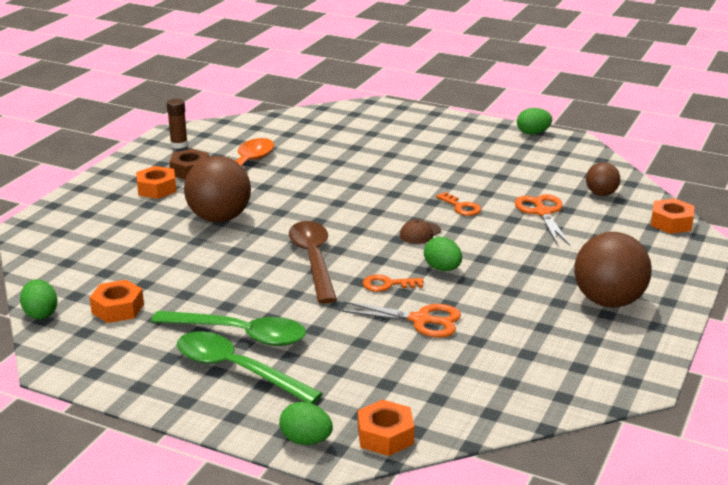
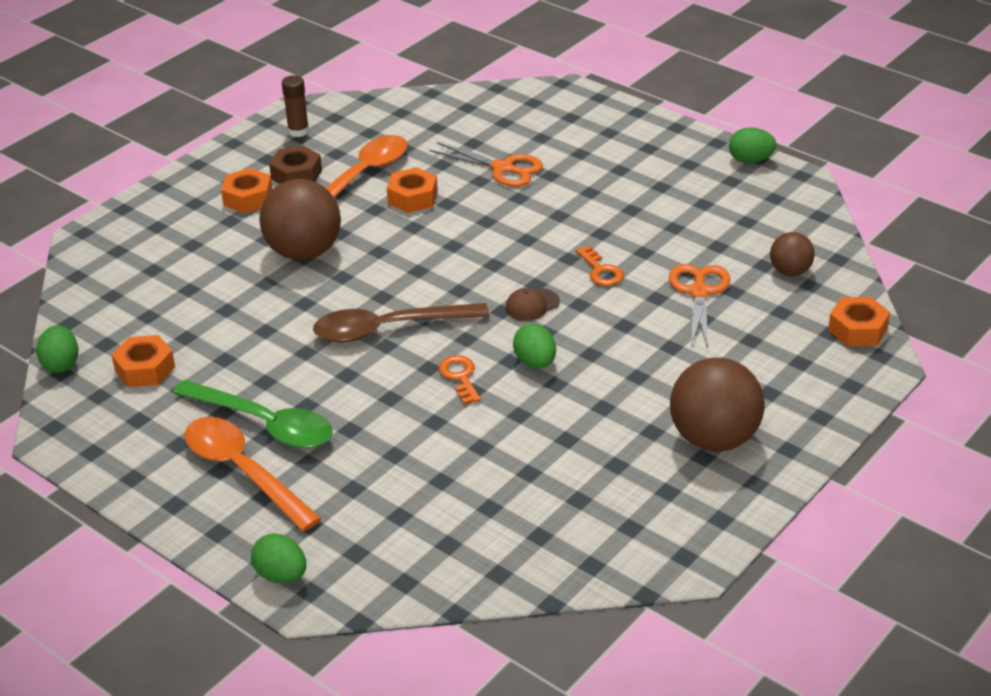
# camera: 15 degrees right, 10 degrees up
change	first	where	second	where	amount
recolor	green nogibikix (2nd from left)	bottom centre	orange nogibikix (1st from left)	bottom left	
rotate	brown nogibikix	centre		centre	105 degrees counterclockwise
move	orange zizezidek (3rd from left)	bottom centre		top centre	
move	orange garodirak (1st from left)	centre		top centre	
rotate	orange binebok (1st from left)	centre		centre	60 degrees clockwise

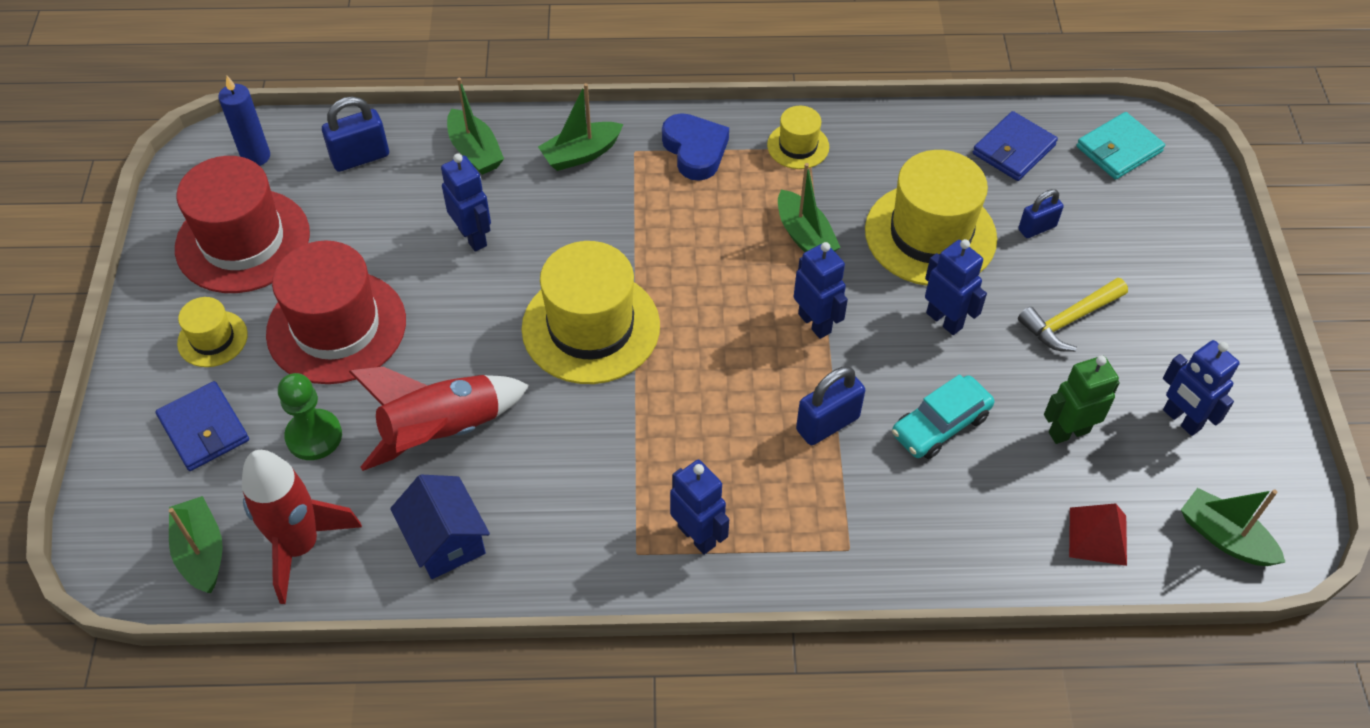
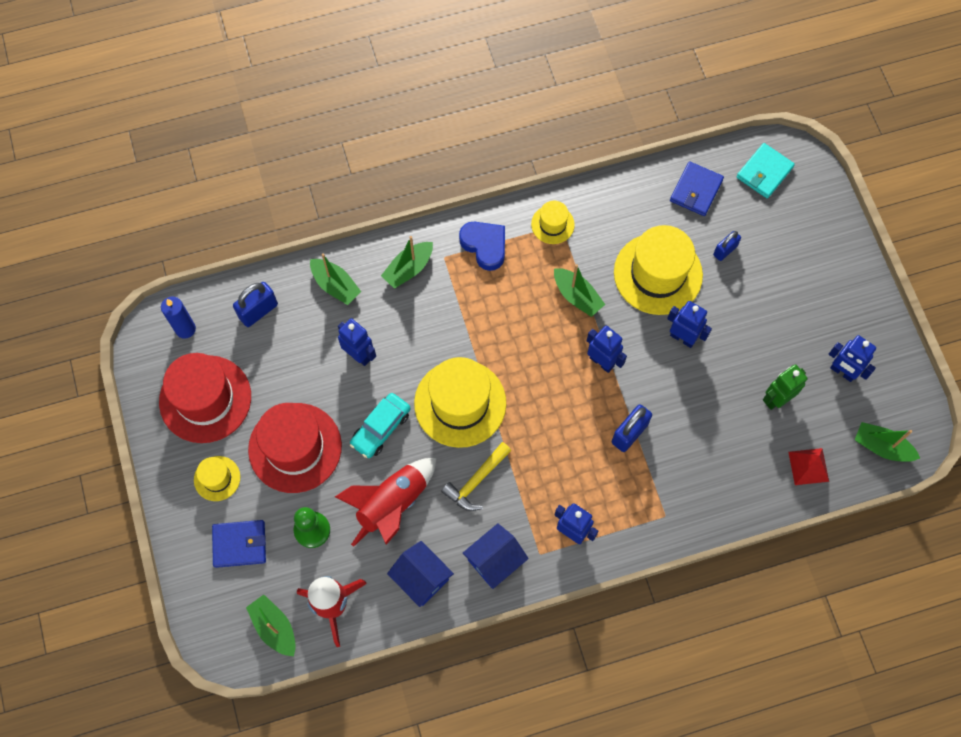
# camera: 15 degrees left, 15 degrees up
change	first	where	second	where	amount
rotate	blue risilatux (1st from left)	middle left		bottom left	45 degrees counterclockwise
move	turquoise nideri	middle right		centre	
move	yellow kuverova	middle right		centre	
insert			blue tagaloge (2nd from left)	bottom centre	

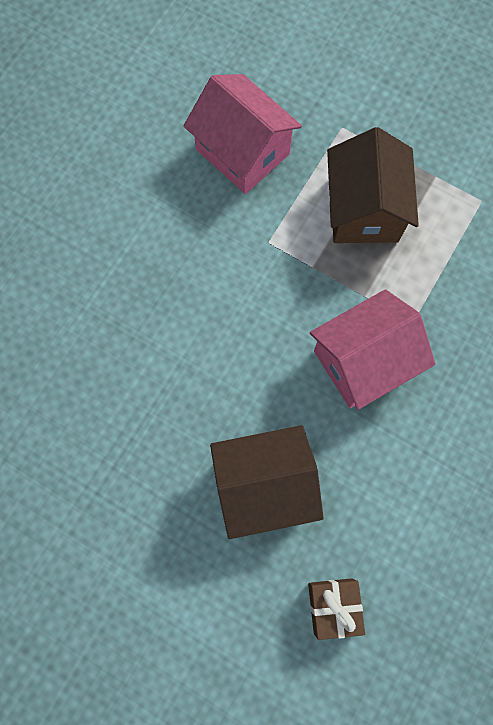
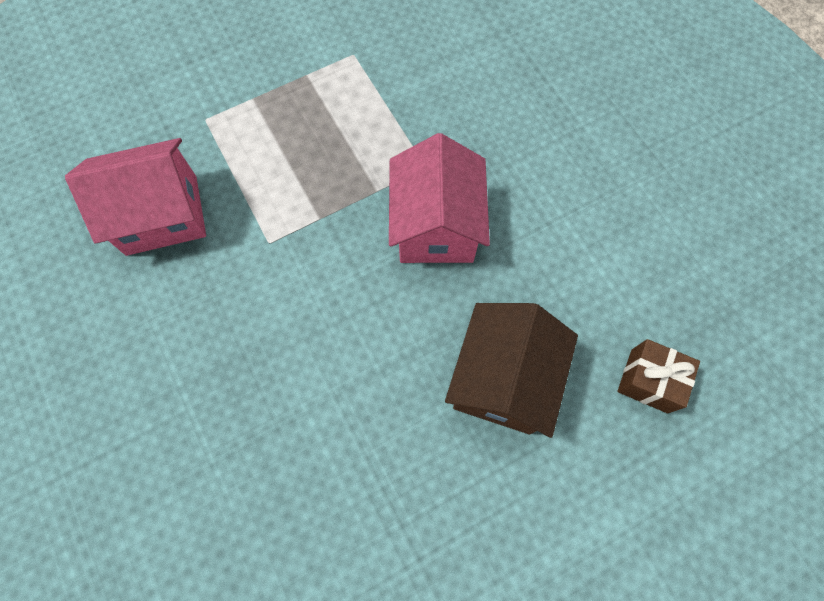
# camera: 60 degrees left, 5 degrees down
change	first	where	second	where	amount
delete	brown tagaloge (2nd from left)	top right			

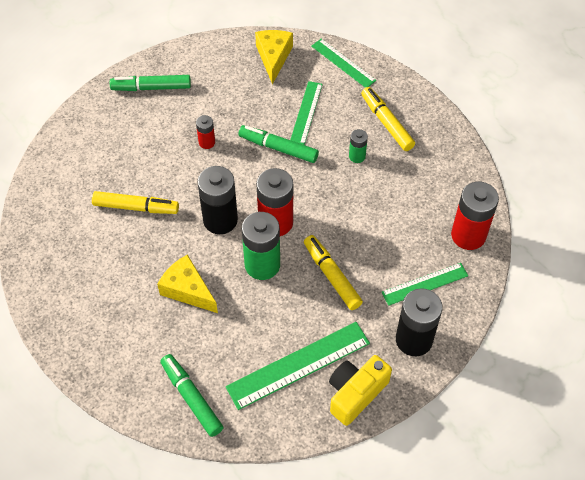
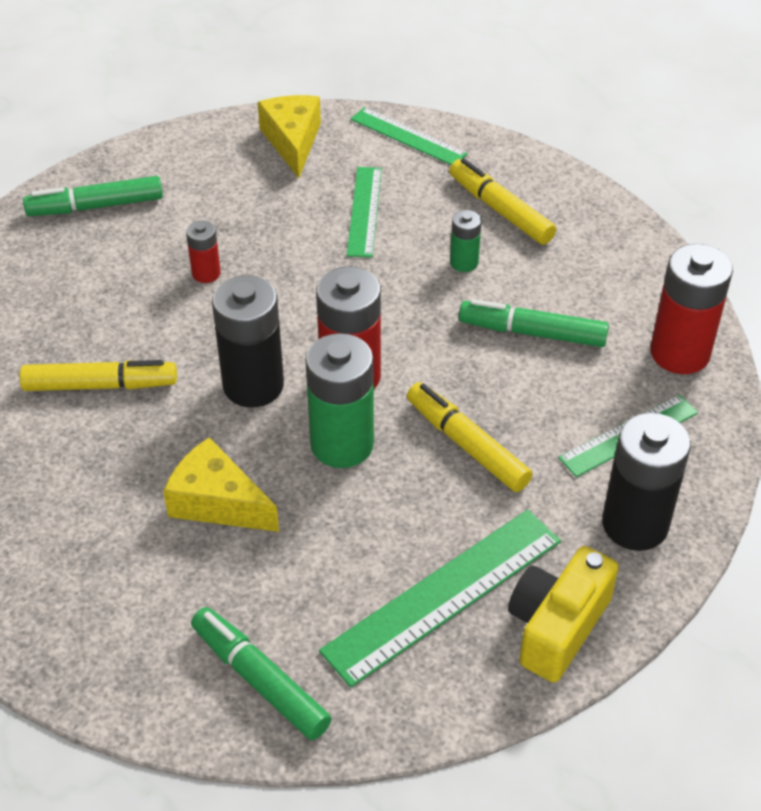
# camera: 10 degrees left, 10 degrees down
change	first	where	second	where	amount
move	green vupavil (3rd from left)	top centre		middle right	

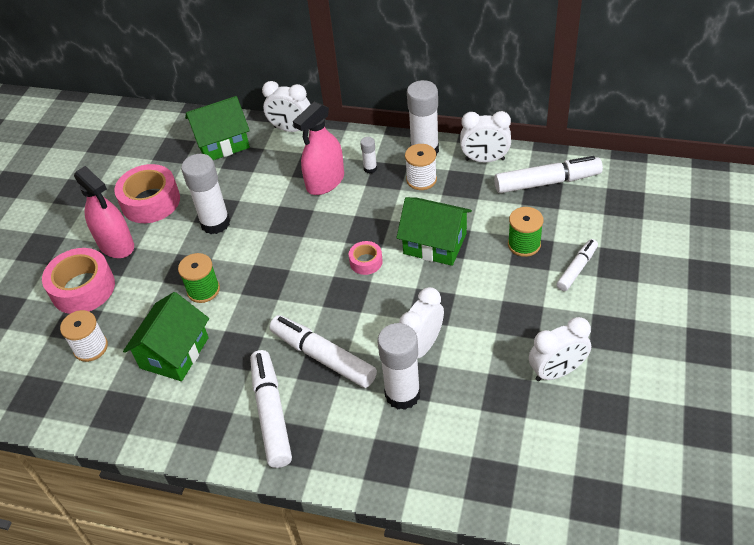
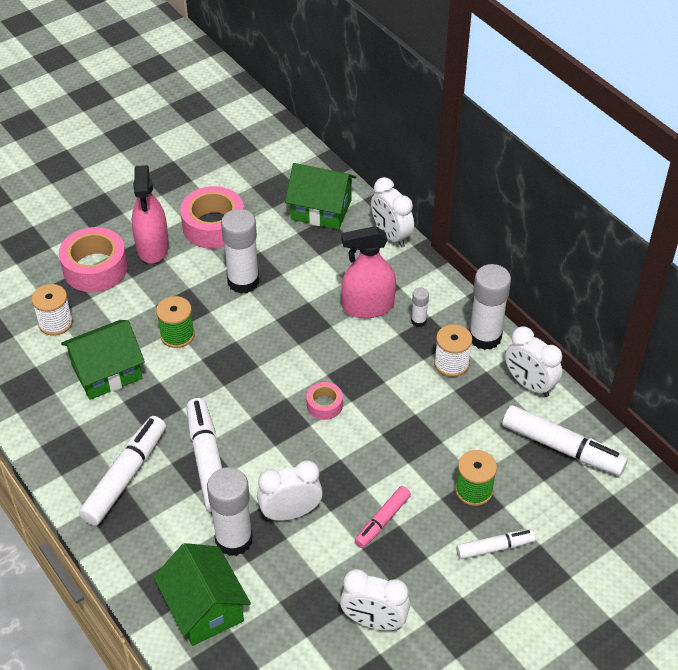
# camera: 35 degrees right, 0 degrees up
change	first	where	second	where	amount
move	green tagaloge (3rd from left in the first image)	centre	green tagaloge (2nd from left)	bottom left	
insert			pink vupavil	bottom centre	

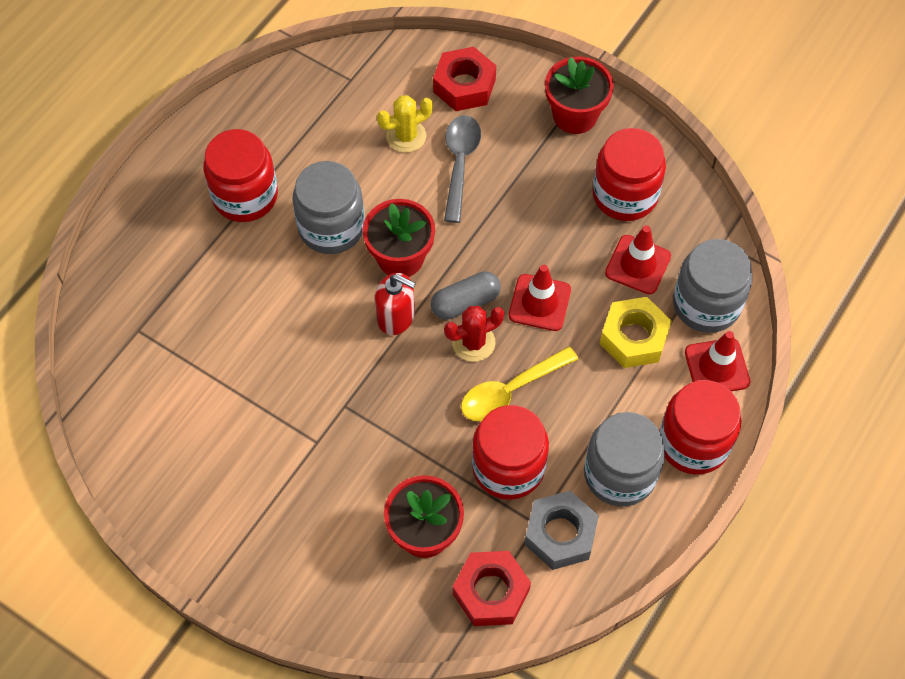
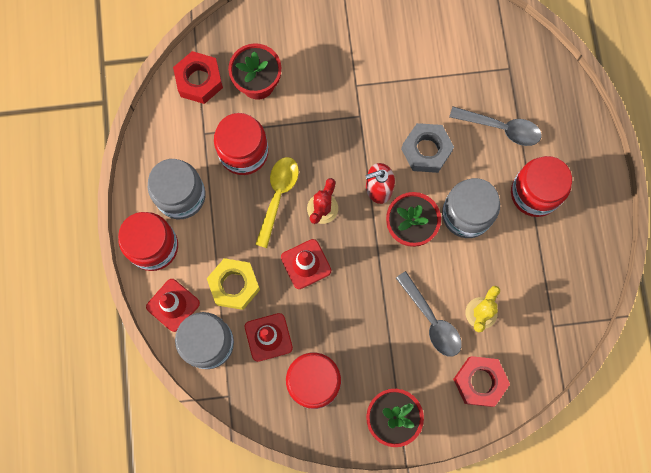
# camera: 140 degrees right, 15 degrees up
change	first	where	second	where	amount
move	grey zizezidek	bottom centre		top centre	
insert			grey nogibikix (2nd from left)	top right	
delete	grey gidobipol	centre			

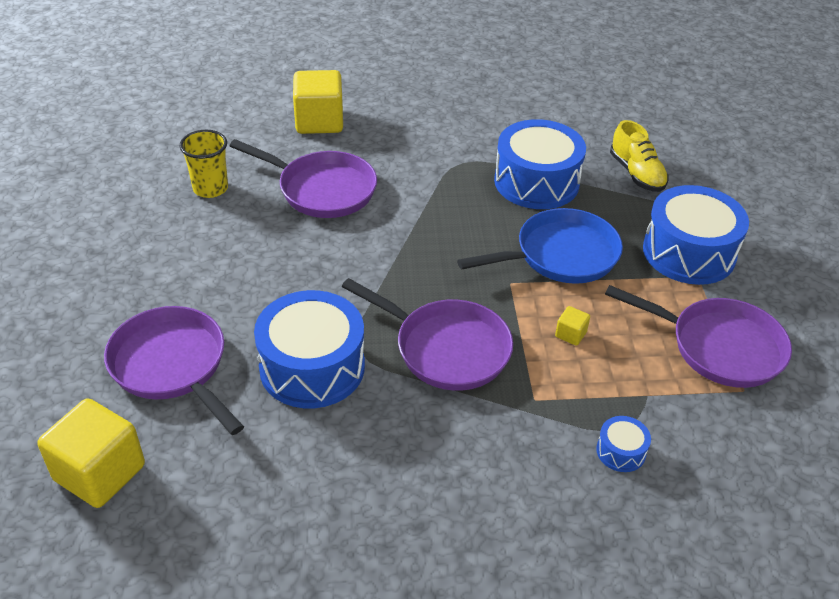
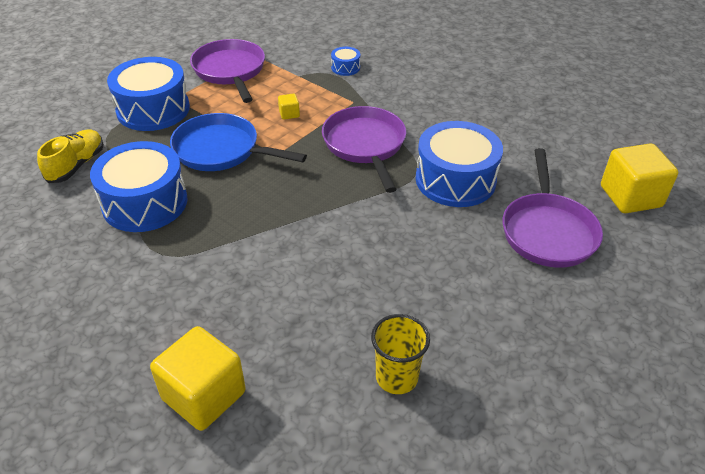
# camera: 135 degrees left, 0 degrees up
change	first	where	second	where	amount
delete	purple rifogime (2nd from left)	top centre			

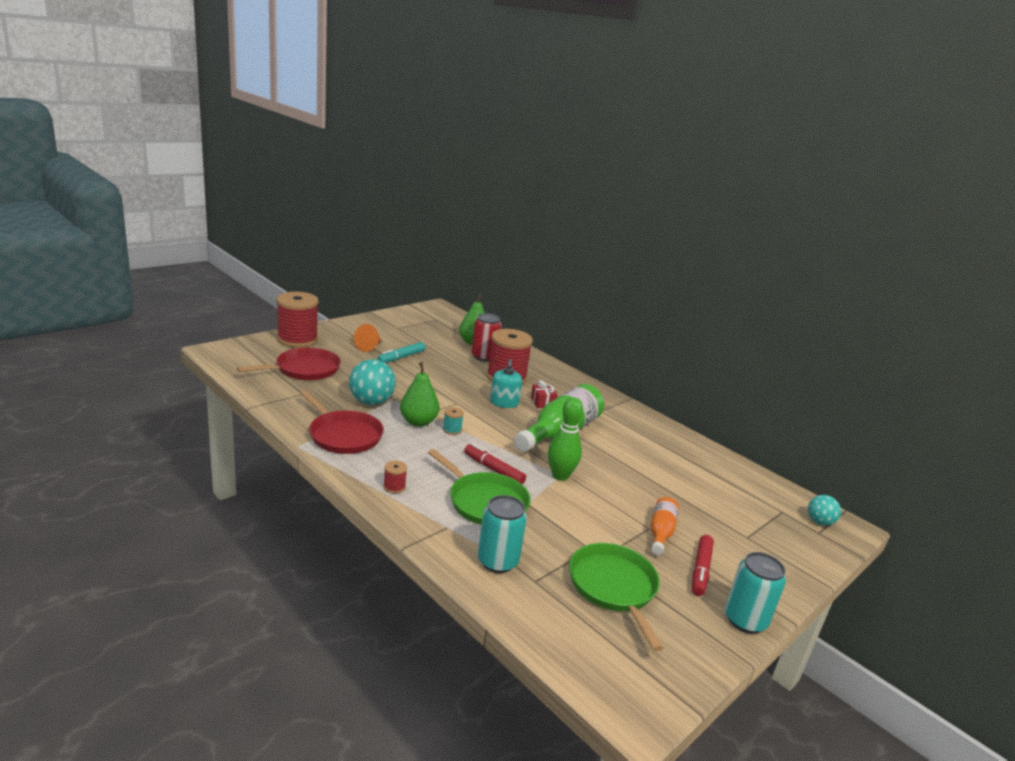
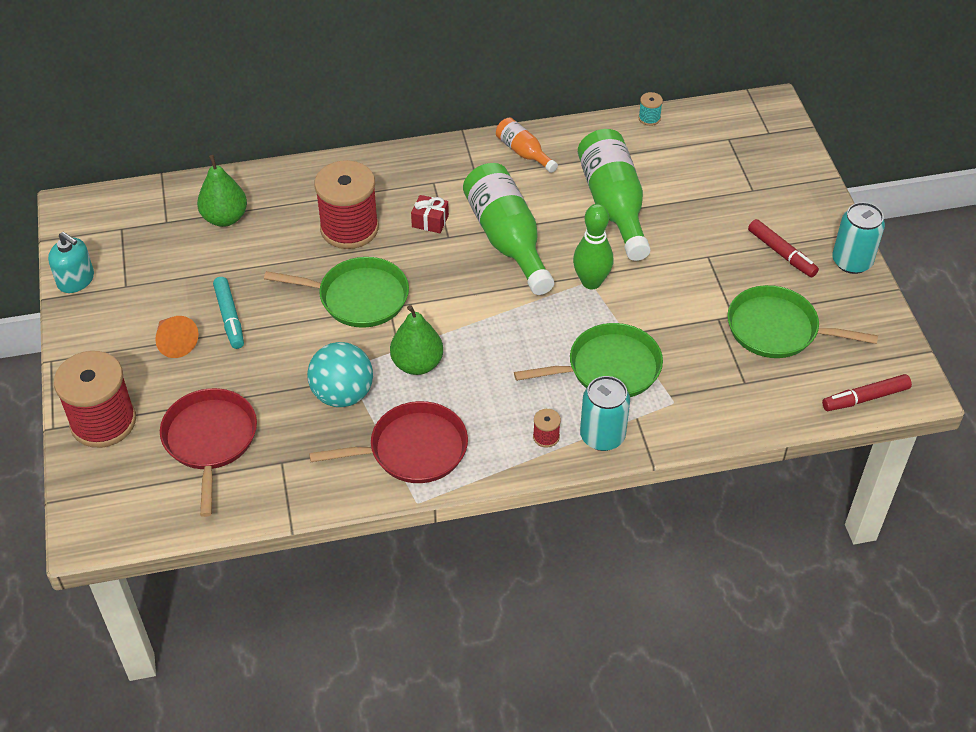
# camera: 55 degrees left, 25 degrees up
change	first	where	second	where	amount
move	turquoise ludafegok	centre		middle left	
insert			green rifogime (1st from left)	centre	
move	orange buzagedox	bottom centre		top centre	
insert			green buzagedox (2nd from left)	top centre	
move	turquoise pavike (1st from left)	bottom centre		centre	
move	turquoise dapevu	centre		top centre	
move	red vupavil (1st from left in the first image)	centre	red vupavil (2nd from left)	middle right	
delete	red pavike	centre			
delete	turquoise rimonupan (2nd from left)	bottom right			

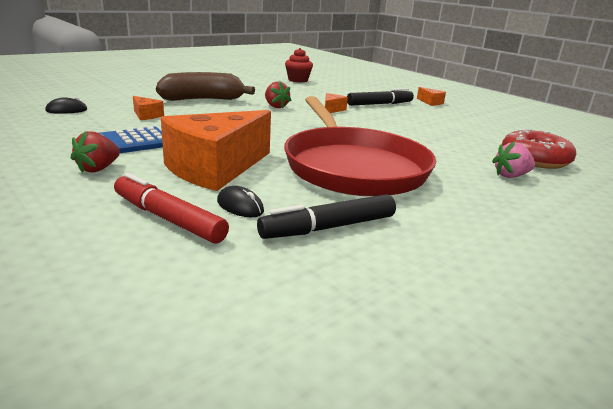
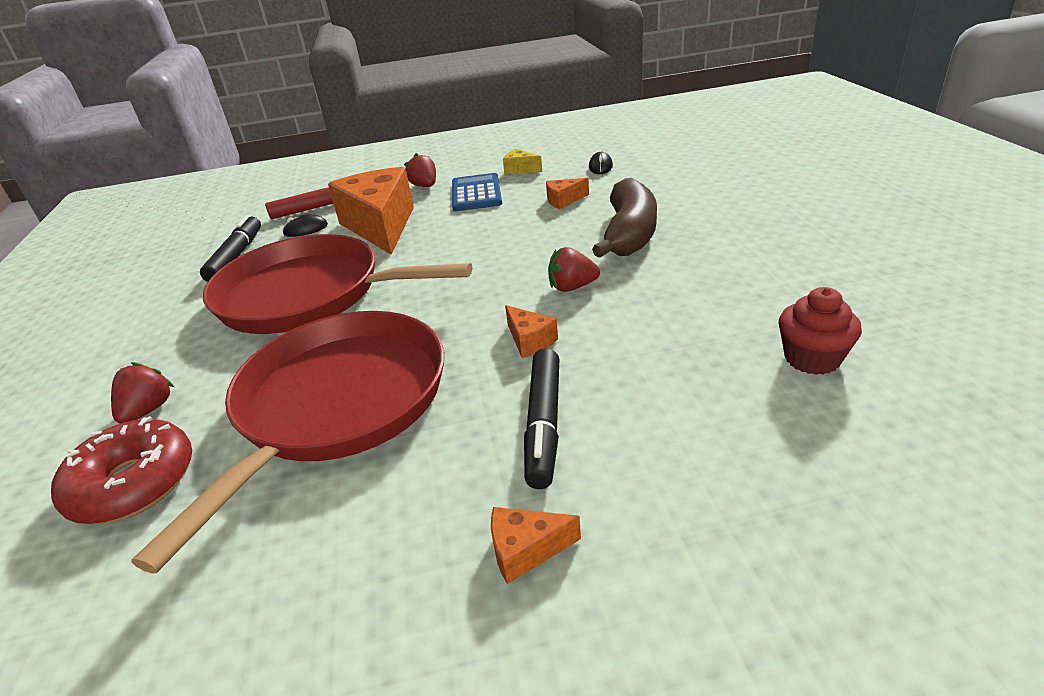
# camera: 125 degrees right, 10 degrees up
change	first	where	second	where	amount
recolor	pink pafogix	middle right	red pafogix (1st from left)	middle left	
insert			red rifogime (1st from left)	middle left	
insert			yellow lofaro	top centre	

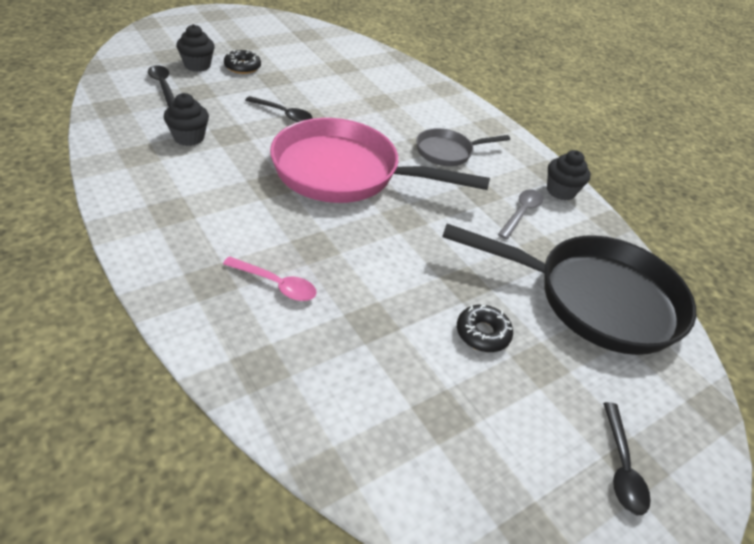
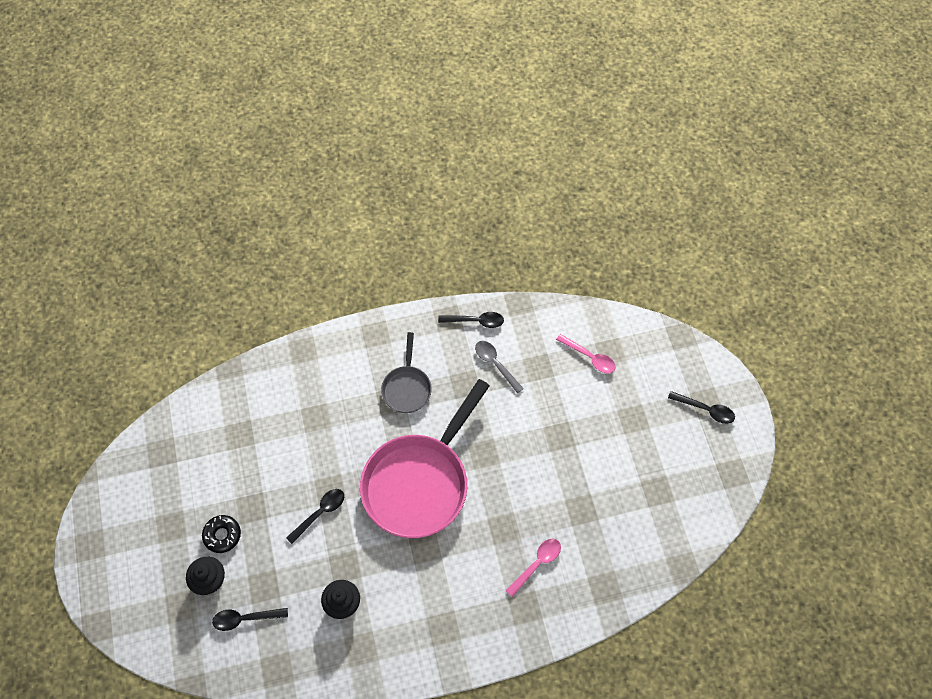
# camera: 65 degrees left, 20 degrees up
change	first	where	second	where	amount
replace	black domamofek (3rd from left)	top right	black nogibikix (3rd from left)	centre	
replace	black rifogime	middle right	pink nogibikix (2nd from left)	centre	
delete	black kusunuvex (2nd from left)	centre			

